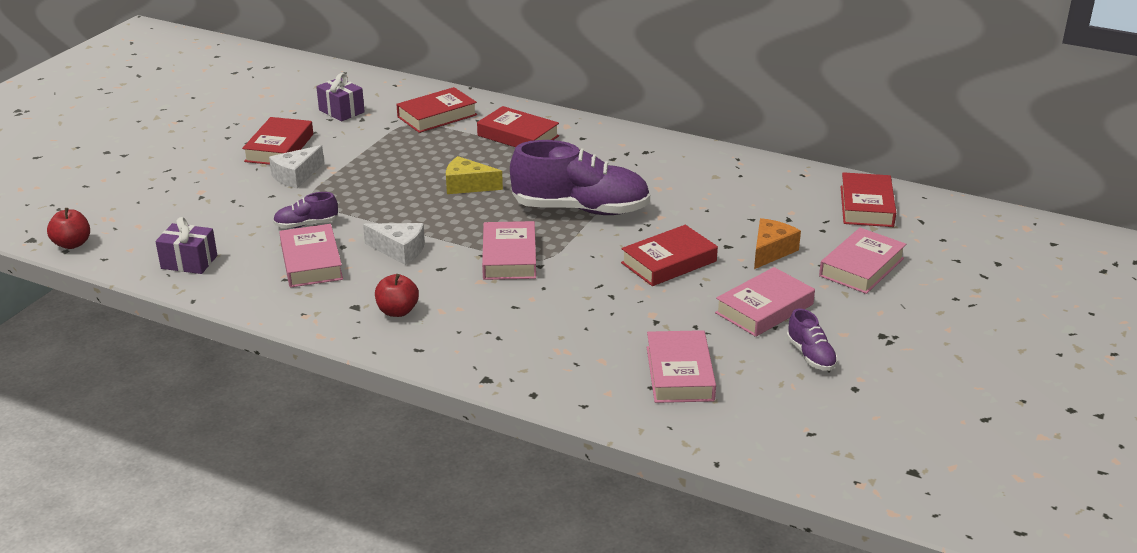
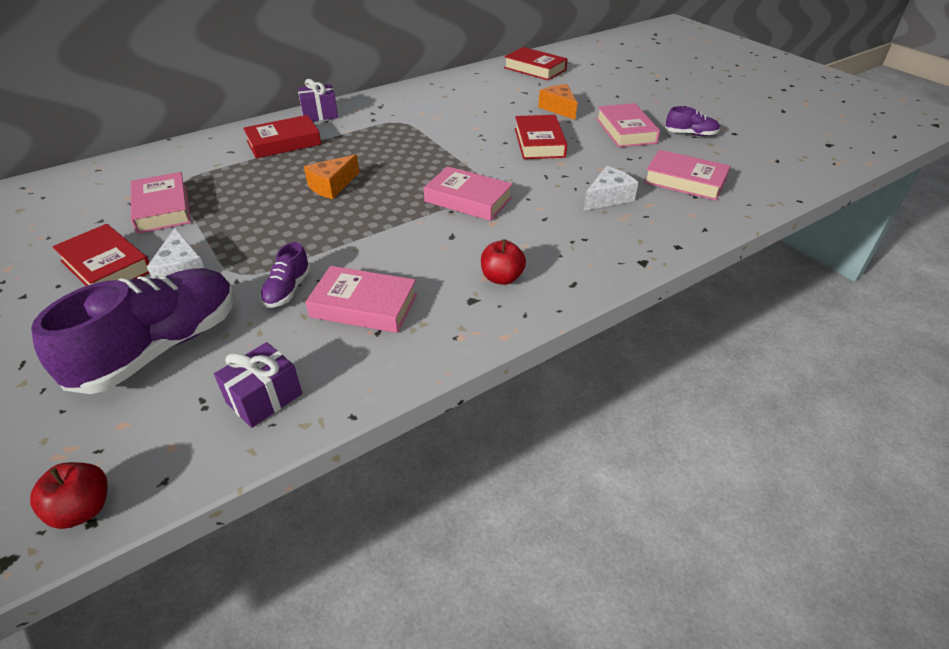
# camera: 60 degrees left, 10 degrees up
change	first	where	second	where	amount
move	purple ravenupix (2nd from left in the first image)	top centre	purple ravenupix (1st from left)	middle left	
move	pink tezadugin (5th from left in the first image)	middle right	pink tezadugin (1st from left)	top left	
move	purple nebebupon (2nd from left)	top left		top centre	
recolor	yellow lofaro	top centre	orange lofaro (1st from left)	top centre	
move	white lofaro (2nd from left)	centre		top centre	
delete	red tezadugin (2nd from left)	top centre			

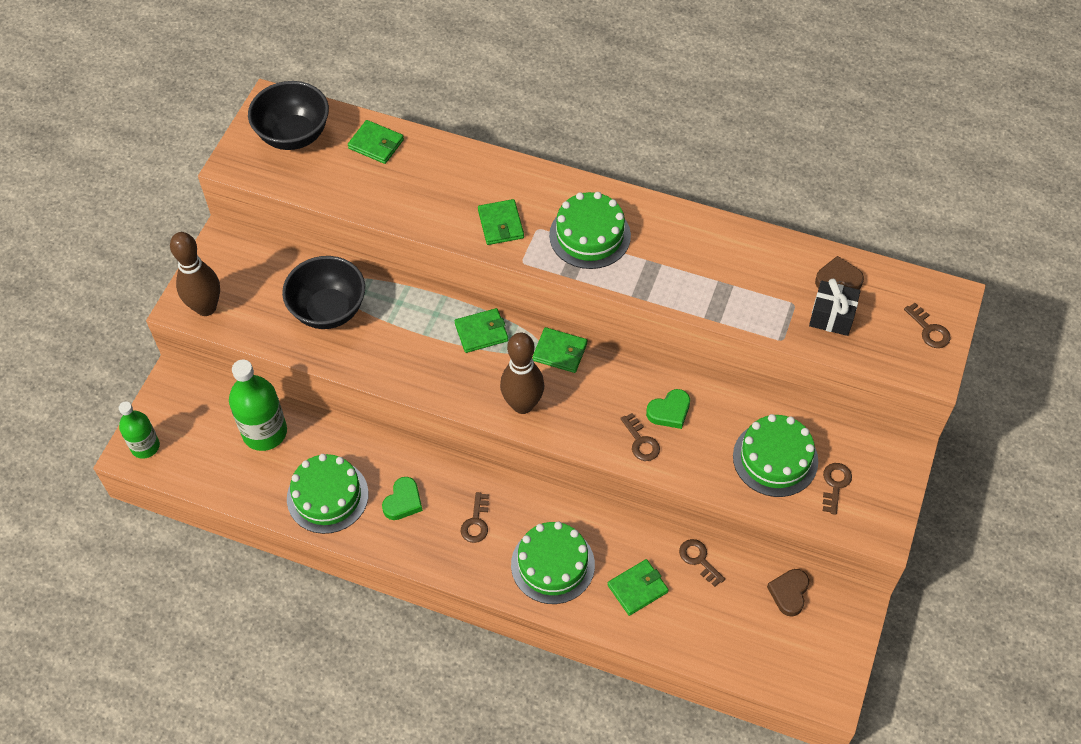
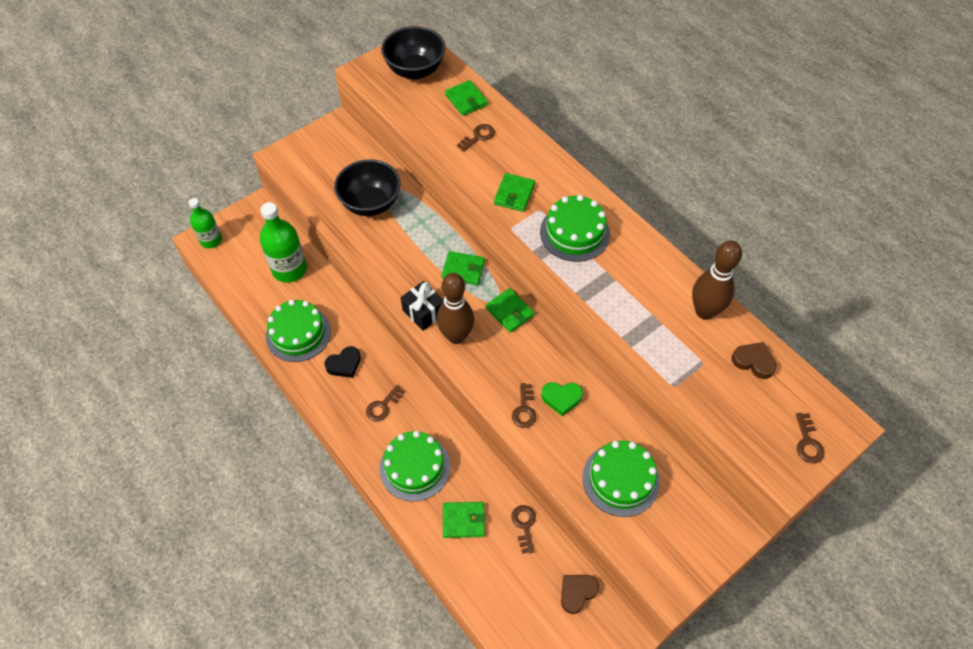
# camera: 30 degrees right, 0 degrees up
change	first	where	second	where	amount
recolor	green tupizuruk (1st from left)	bottom centre	black tupizuruk	centre	
move	black nebebupon	middle right		centre	
move	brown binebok (4th from left in the first image)	middle right	brown binebok (2nd from left)	top centre	
move	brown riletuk (1st from left in the first image)	middle left	brown riletuk (2nd from left)	middle right	

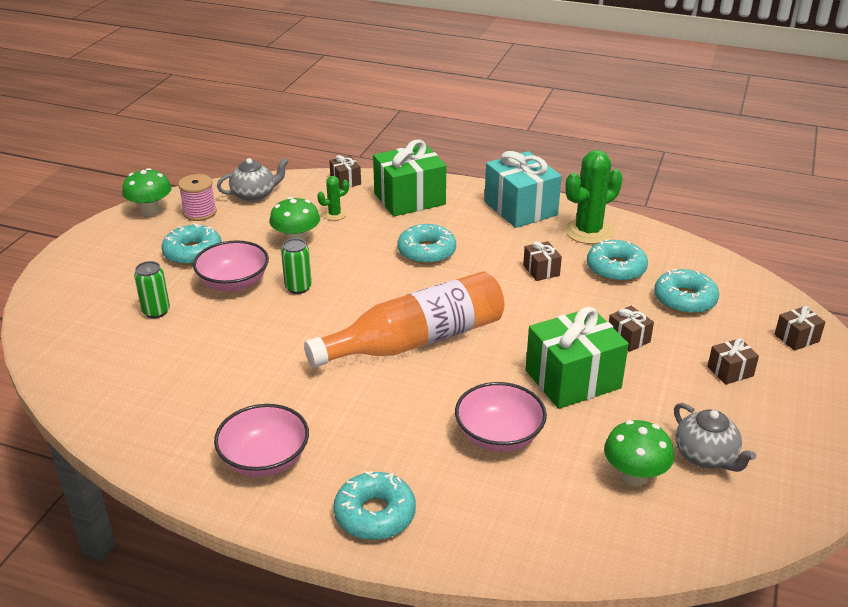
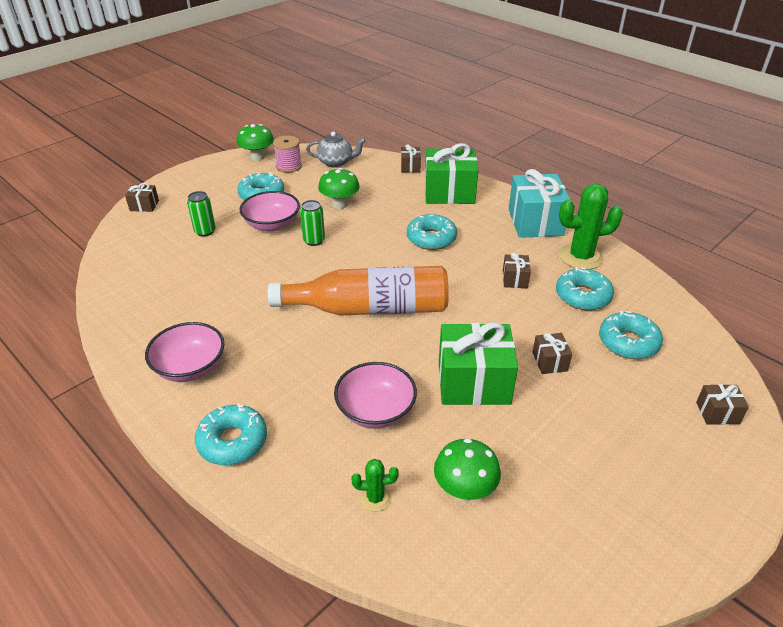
# camera: 25 degrees right, 5 degrees up
change	first	where	second	where	amount
move	brown nebebupon (4th from left in the first image)	middle right	brown nebebupon (1st from left)	top left	
move	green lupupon (1st from left)	top centre		bottom centre	
delete	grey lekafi (2nd from left)	bottom right			

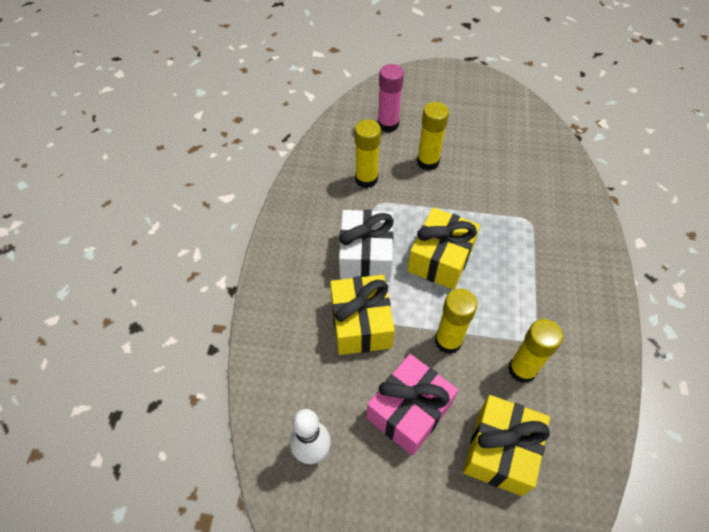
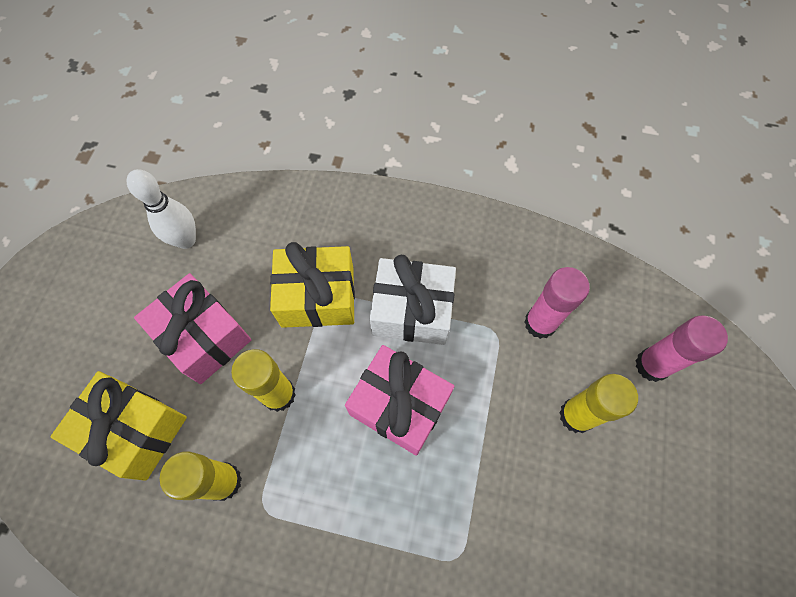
# camera: 95 degrees right, 10 degrees up
change	first	where	second	where	amount
recolor	yellow nebebupon (2nd from left)	centre	pink nebebupon (2nd from left)	bottom centre	
recolor	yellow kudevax (1st from left)	top centre	pink kudevax (1st from left)	middle right	

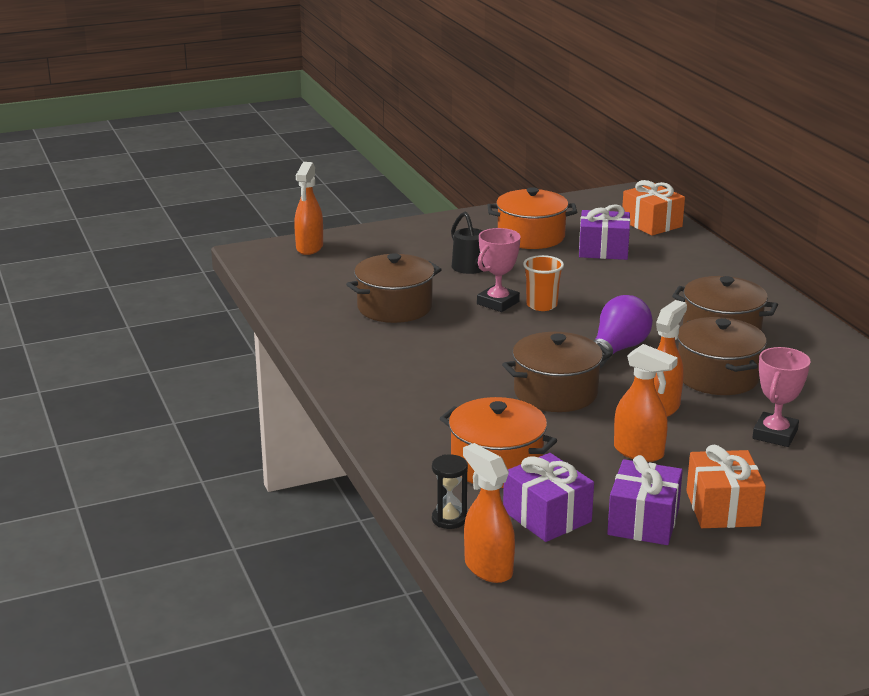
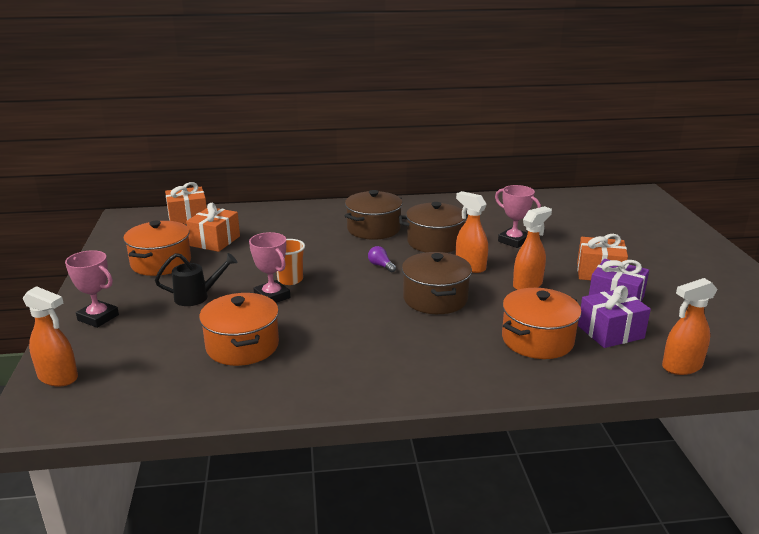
# camera: 75 degrees left, 0 degrees up
change	first	where	second	where	amount
insert			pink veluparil (1st from left)	middle left	
recolor	purple nebebupon (2nd from left)	middle right	orange nebebupon (2nd from left)	middle left	
recolor	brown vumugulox (1st from left)	centre	orange vumugulox (2nd from left)	middle left	
resize	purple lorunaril	middle right		centre	x0.49
delete	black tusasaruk	bottom centre			

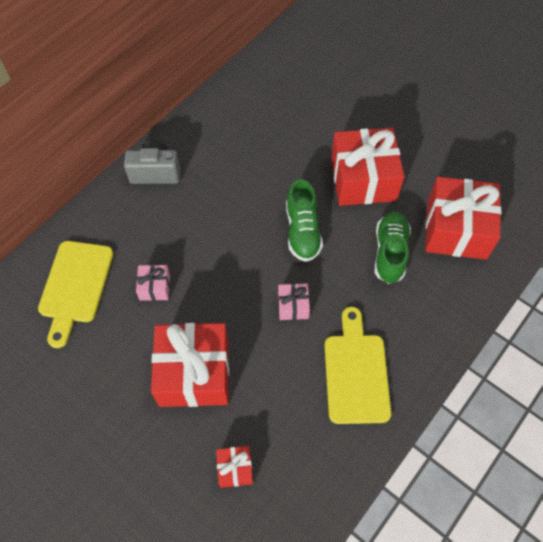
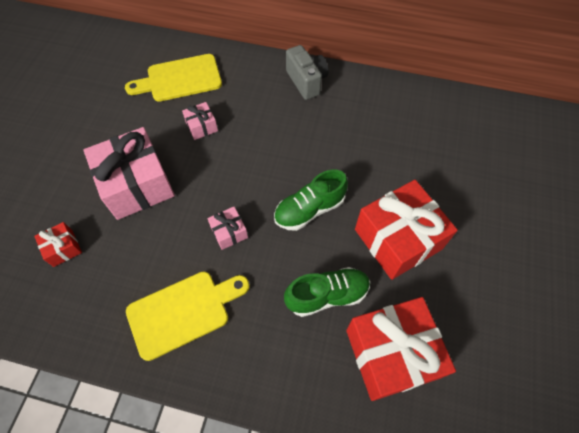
# camera: 65 degrees right, 0 degrees up
change	first	where	second	where	amount
recolor	red nebebupon (1st from left)	bottom centre	pink nebebupon (1st from left)	middle left	

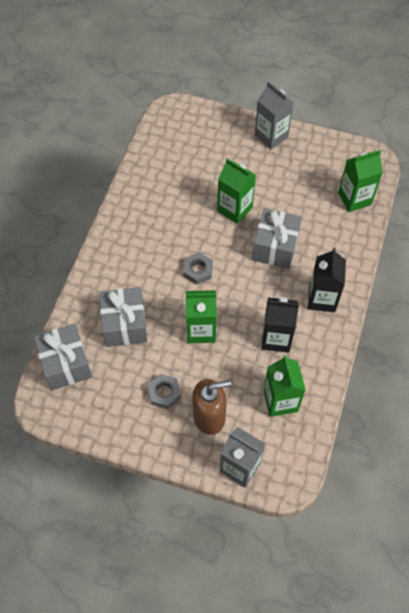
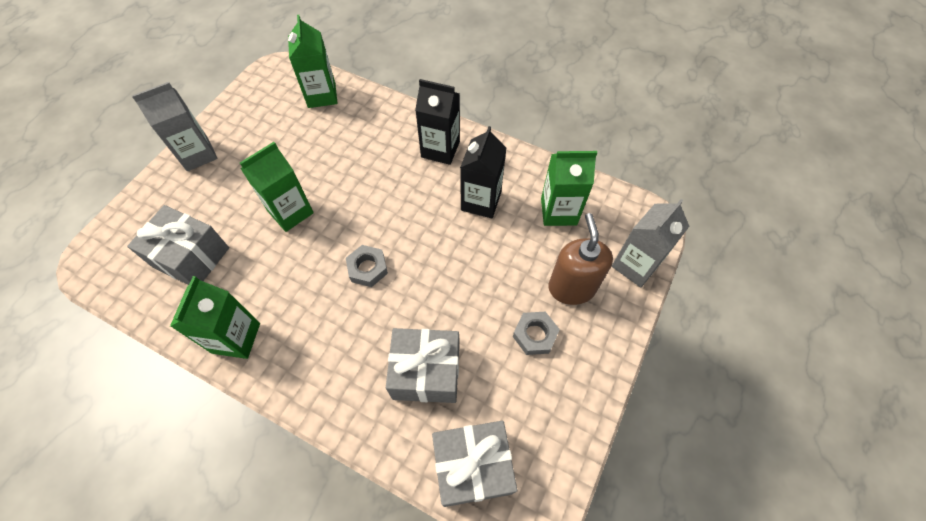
# camera: 80 degrees left, 0 degrees up
change	first	where	second	where	amount
move	grey nebebupon (3rd from left in the first image)	middle right	grey nebebupon (1st from left)	middle left	
move	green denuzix (1st from left)	centre		middle left	

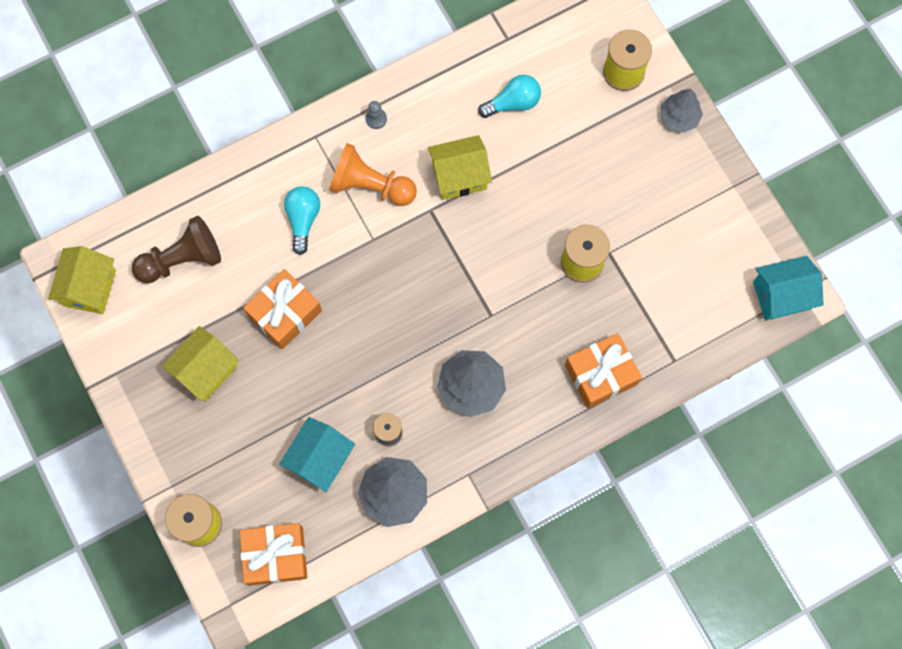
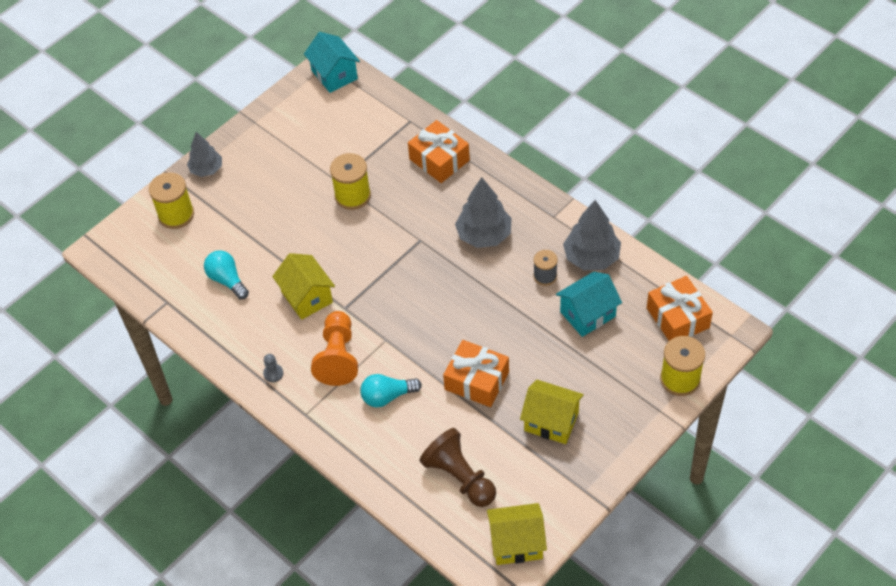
# camera: 105 degrees left, 20 degrees down
change	first	where	second	where	amount
rotate	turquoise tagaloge (1st from left in the first image)	bottom centre	turquoise tagaloge (2nd from left)	centre	45 degrees counterclockwise

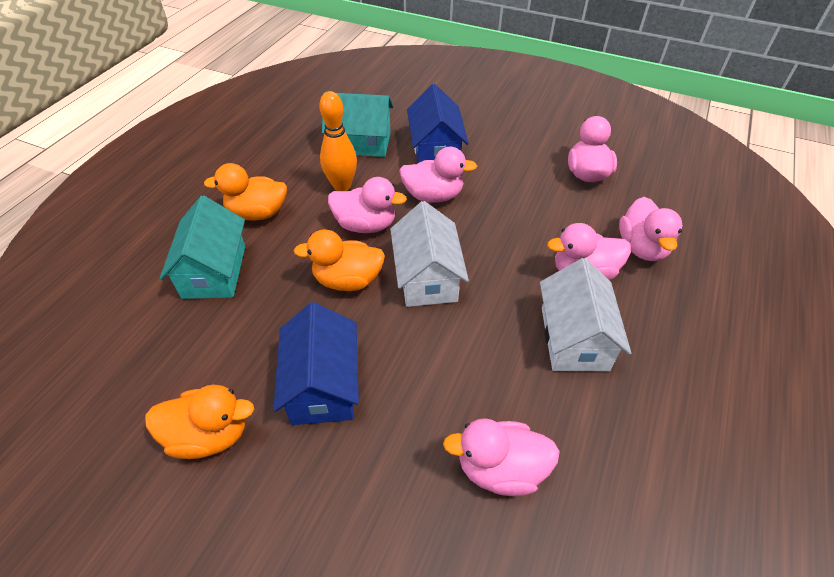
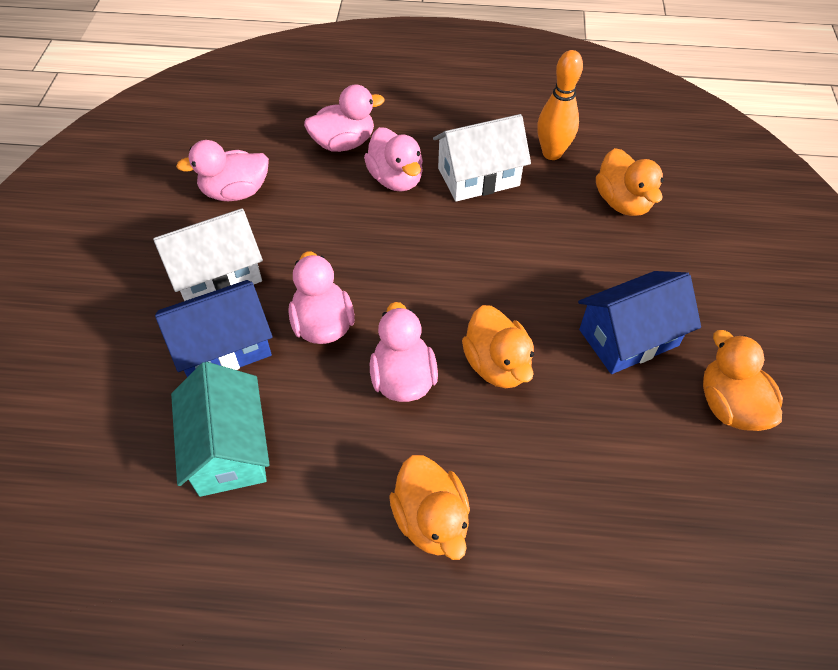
# camera: 110 degrees left, 5 degrees up
change	first	where	second	where	amount
move	white tagaloge (1st from left)	centre		middle left	
move	orange riletuk	top centre		top right	
recolor	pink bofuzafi (3rd from left)	bottom centre	orange bofuzafi (3rd from left)	top right	
delete	turquoise tagaloge (1st from left)	middle left			

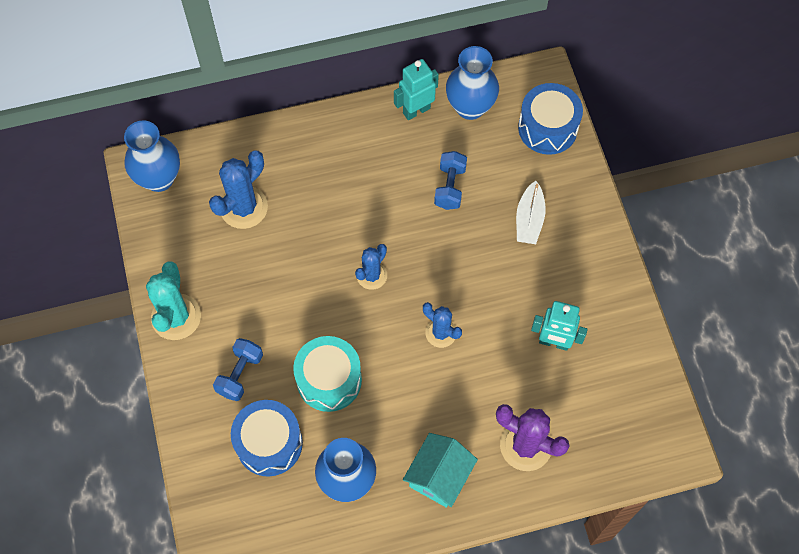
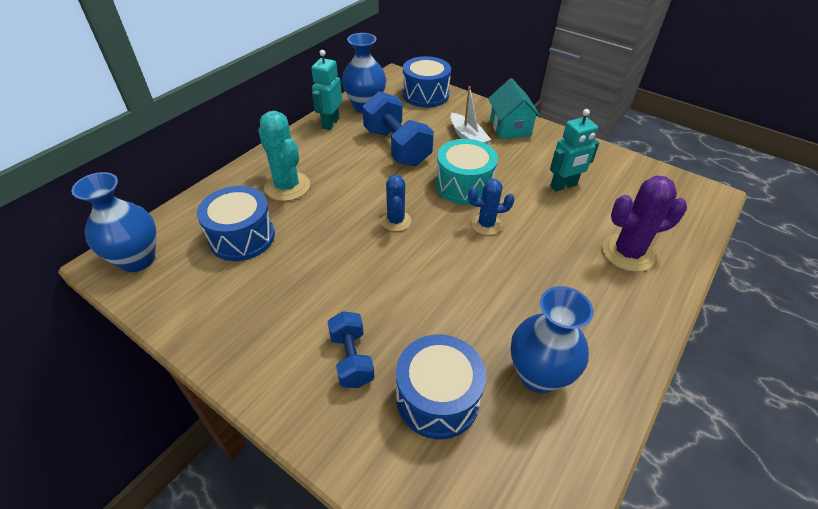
# camera: 40 degrees left, 20 degrees down
change	first	where	second	where	amount
replace	blue lupupon (1st from left)	middle left	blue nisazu (1st from left)	middle left	
move	turquoise lupupon	middle left		top centre	
resize	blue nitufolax (2nd from left)	top centre		top centre	x1.71
move	turquoise nisazu	bottom centre		centre	
move	turquoise tagaloge	bottom centre		top centre	

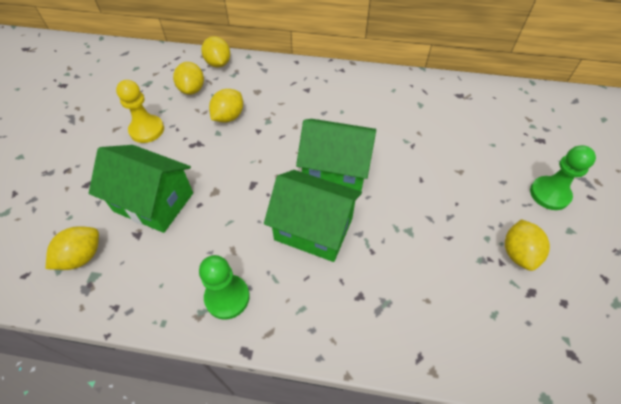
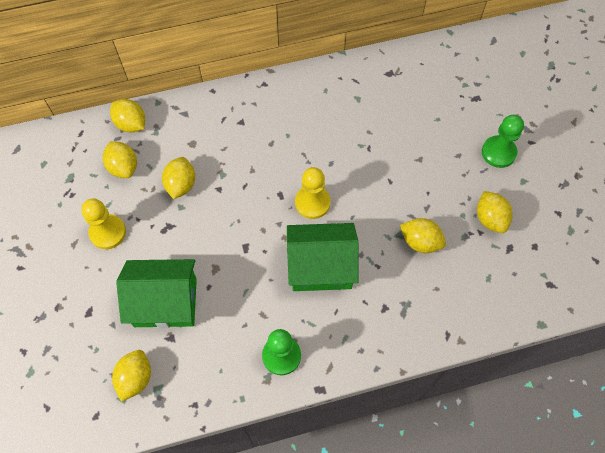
# camera: 25 degrees left, 10 degrees up
change	first	where	second	where	amount
replace	green tagaloge (3rd from left)	centre	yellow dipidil (2nd from left)	centre	
insert			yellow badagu (5th from left)	middle right	

